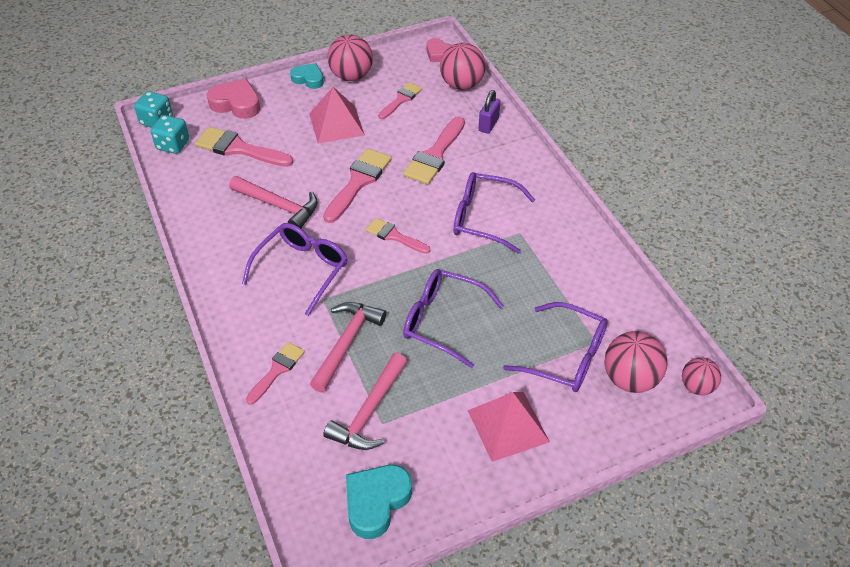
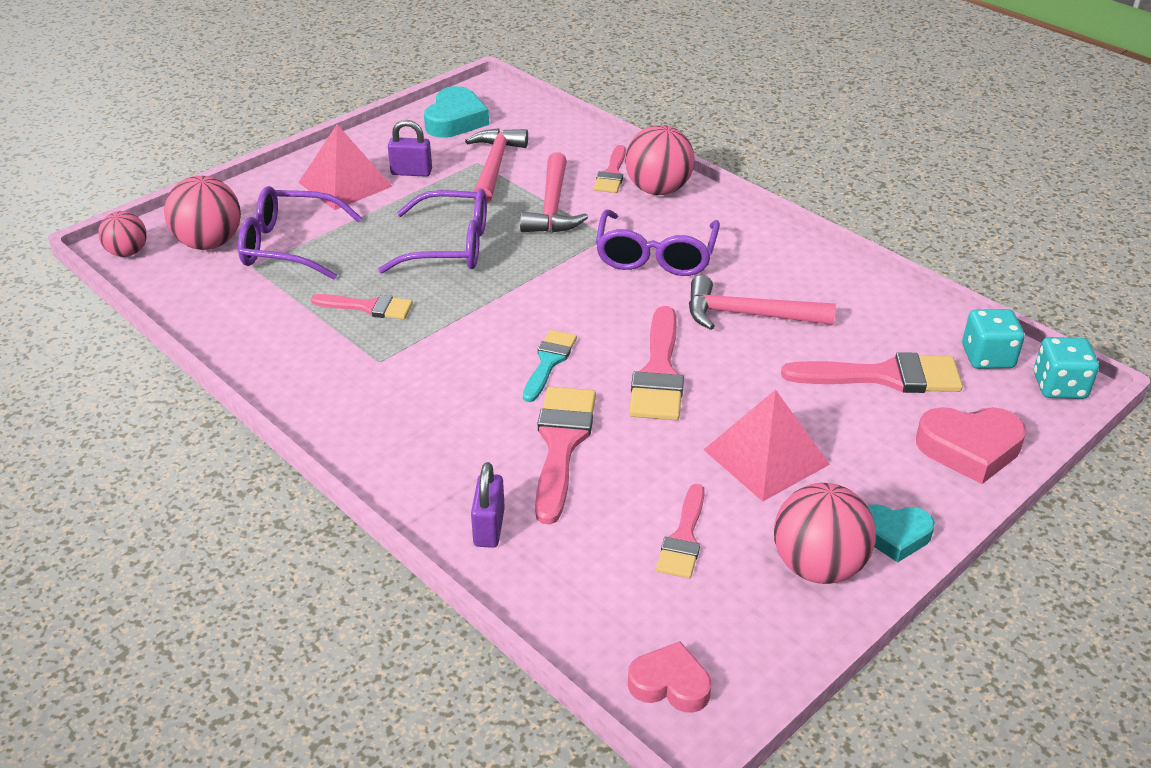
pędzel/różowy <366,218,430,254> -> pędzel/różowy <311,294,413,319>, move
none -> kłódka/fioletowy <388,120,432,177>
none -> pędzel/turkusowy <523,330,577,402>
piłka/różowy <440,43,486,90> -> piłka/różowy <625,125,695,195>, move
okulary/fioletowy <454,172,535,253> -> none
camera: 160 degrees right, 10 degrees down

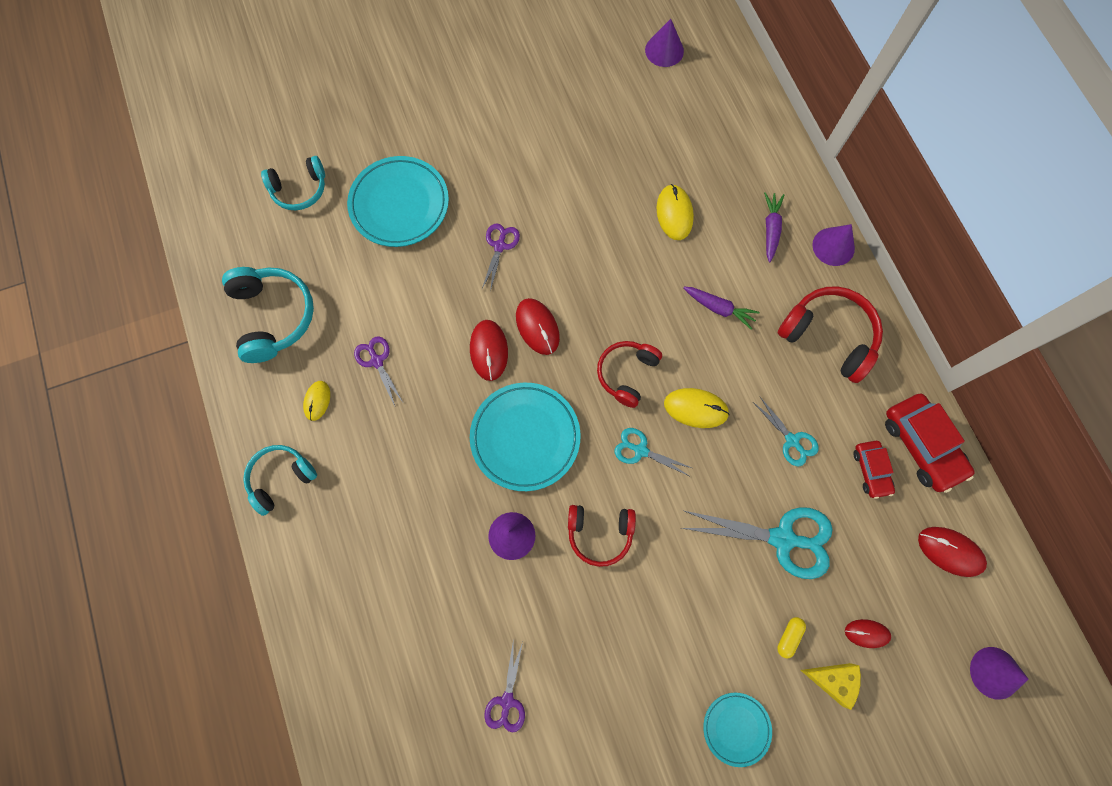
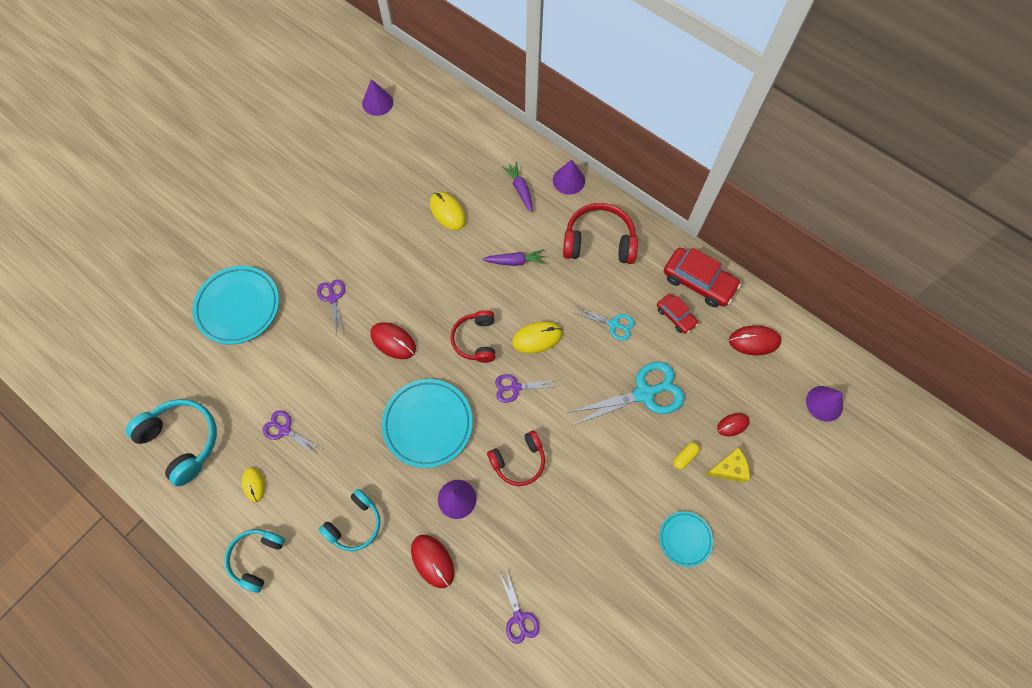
słuchawki/turkusowy <261,156,325,210> -> słuchawki/turkusowy <319,489,381,551>, move
myszka/czerwony <470,320,508,381> -> myszka/czerwony <411,535,454,588>, move
nożyczki/turkusowy <615,428,692,476> -> nożyczki/fioletowy <495,374,559,403>
kapsułka/żółty <777,617,806,658> -> kapsułka/żółty <673,442,700,470>, 45 degrees clockwise
camera: 30 degrees left, 5 degrees down

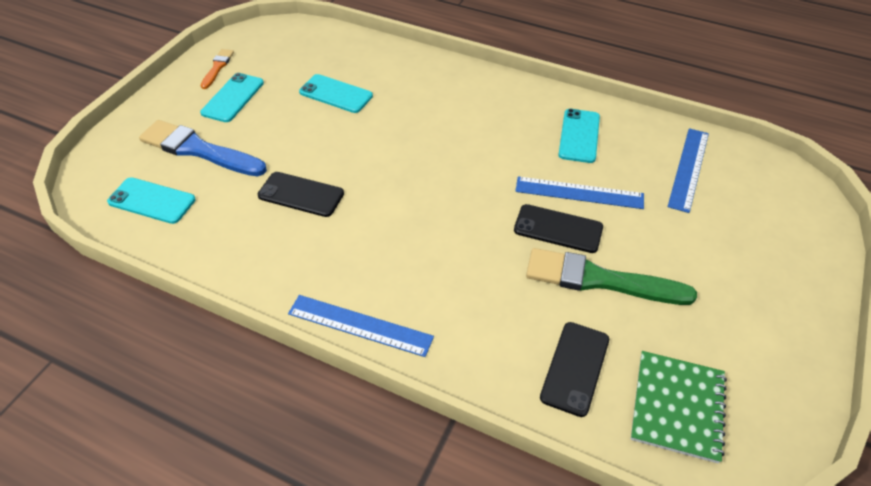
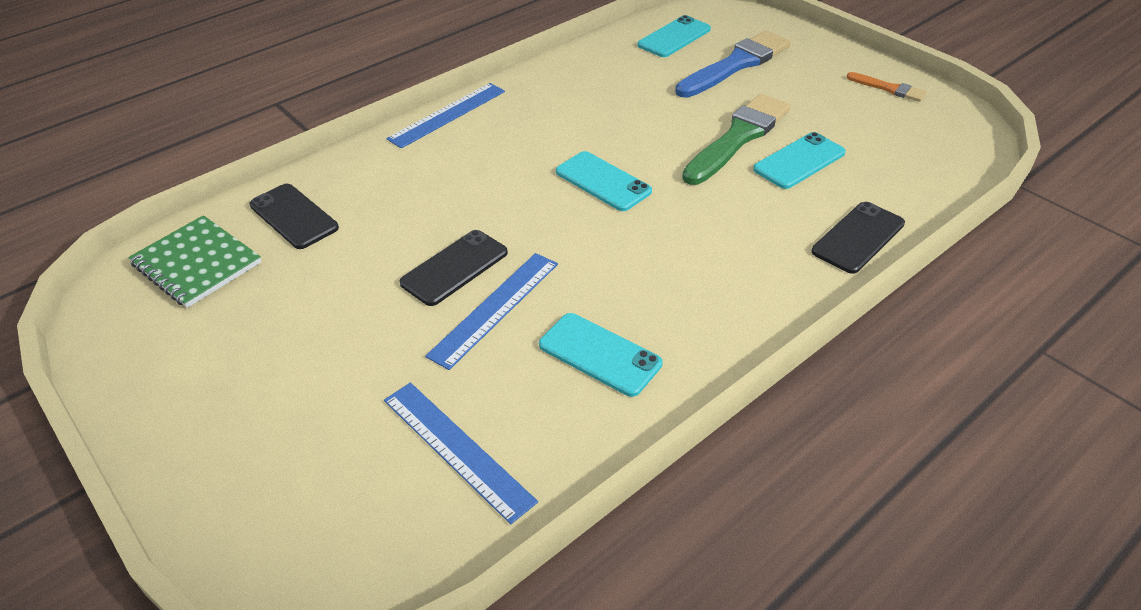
telefon/turkusowy <200,73,264,122> -> telefon/turkusowy <556,151,652,211>, move
pędzel/zielony <526,248,697,305> -> pędzel/zielony <682,94,791,185>, move
telefon/czarny <258,172,344,217> -> telefon/czarny <812,202,905,274>, move
camera: 115 degrees right, 5 degrees down

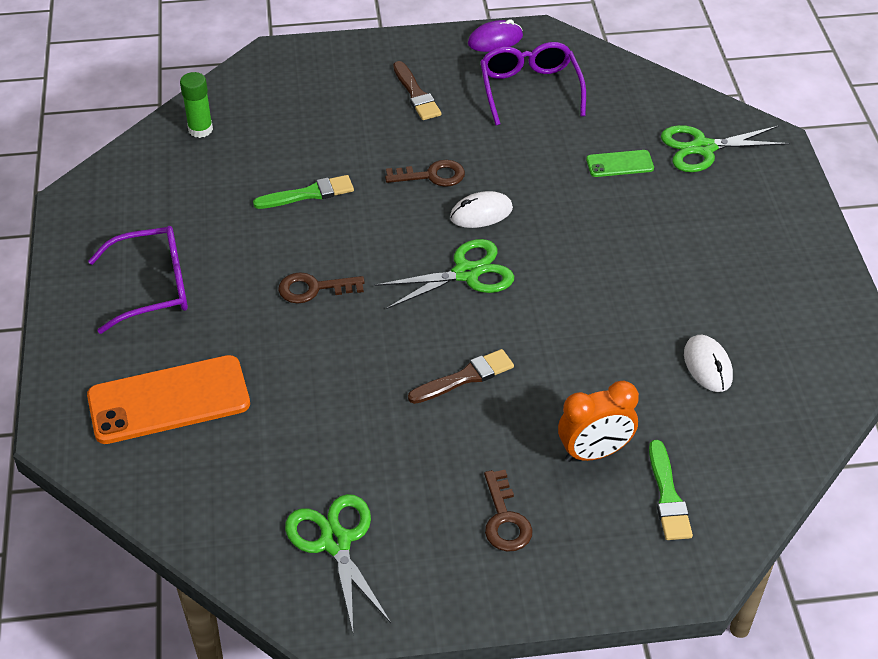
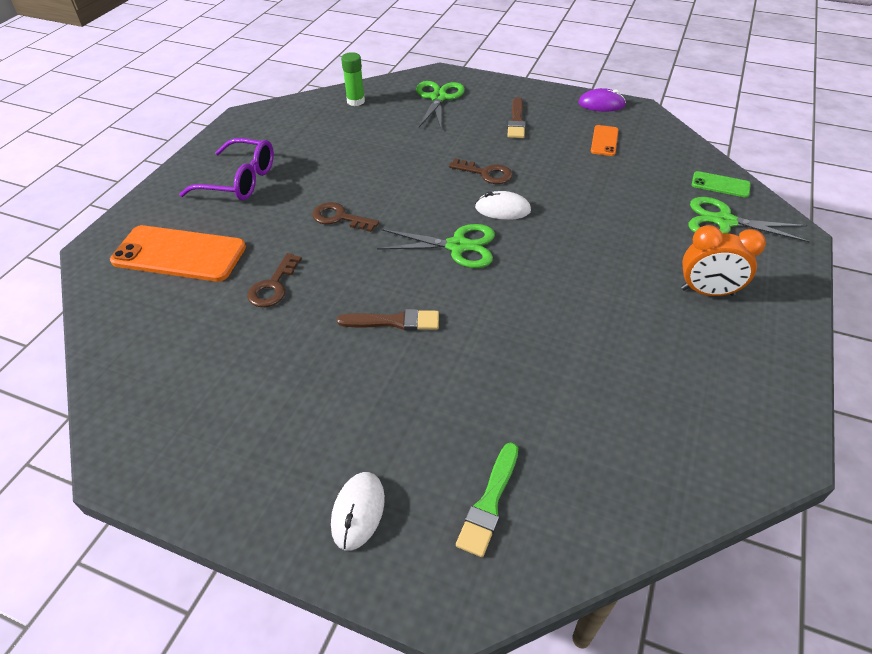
klucz/brązowy <484,470,533,552> -> klucz/brązowy <247,253,302,307>, move
myszka/biały <684,335,733,392> -> myszka/biały <331,472,385,550>, move
nożyczki/zielony <285,494,391,631> -> nożyczki/zielony <416,81,465,128>, move
okulary/fioletowy <480,42,586,126> -> telefon/pomarańczowy <591,125,618,156>
budzik/pomarańczowy <558,381,639,462> -> budzik/pomarańczowy <681,225,766,296>, move
telefon/zielony <586,150,654,177> -> telefon/zielony <692,171,751,198>, move
pędzel/zielony <253,175,354,209> -> none
camera: 30 degrees right, 0 degrees up

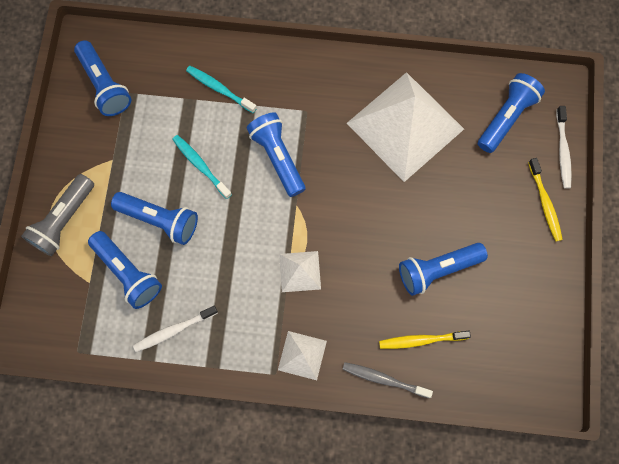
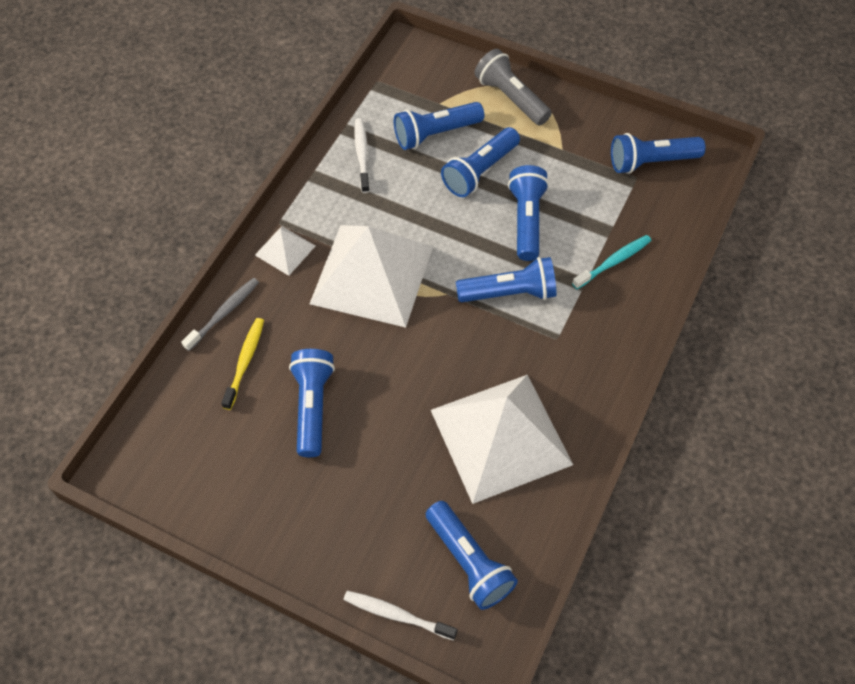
piramida/biały <279,251,321,292> -> piramida/biały <310,225,433,328>, x2.24
szczoteczka do zębów/turkusowy <172,135,232,199> -> latarka/niebieski <508,165,549,261>
szczoteczka do zębów/żółty <528,158,563,242> -> none
camera: 110 degrees right, 15 degrees down

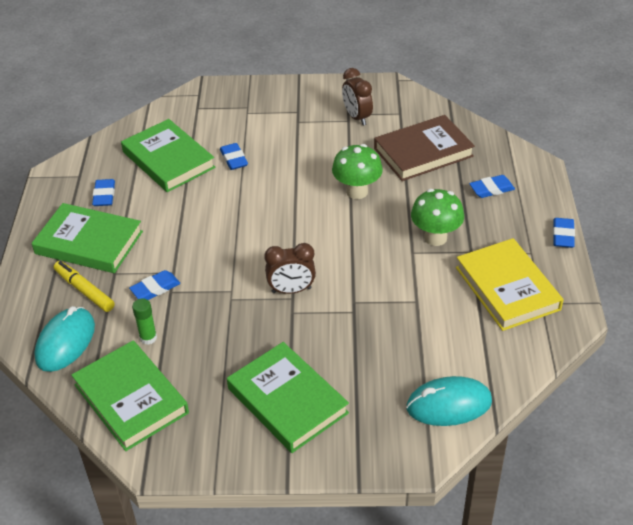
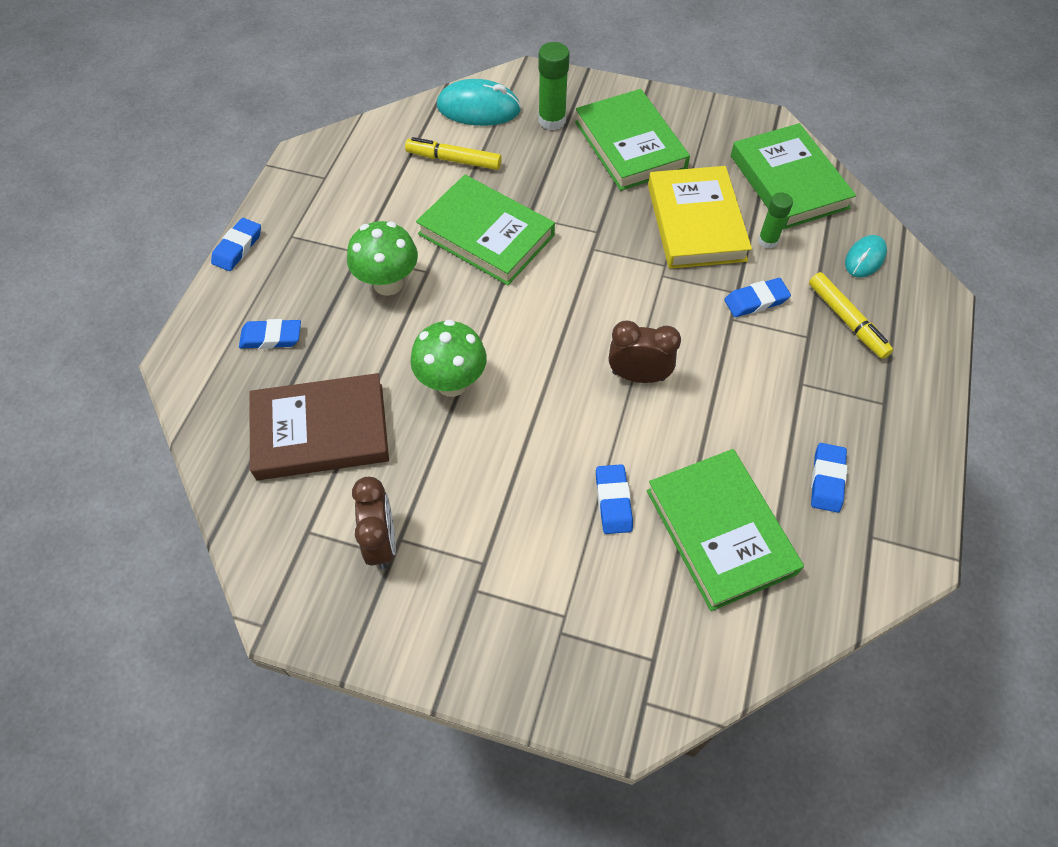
none -> flamaster/żółty <405,137,502,170>
książka/zielony <32,203,143,273> -> książka/zielony <416,175,555,285>, move
none -> klej w sztyfcie/zielony <538,42,570,130>
budzik/brązowy <264,243,316,294> -> budzik/brązowy <609,321,681,383>, move
książka/żółty <456,238,563,331> -> książka/żółty <648,166,752,269>, move
myszka/turkusowy <34,306,95,372> -> myszka/turkusowy <845,235,887,277>, x0.61
camera: 165 degrees left, 15 degrees up

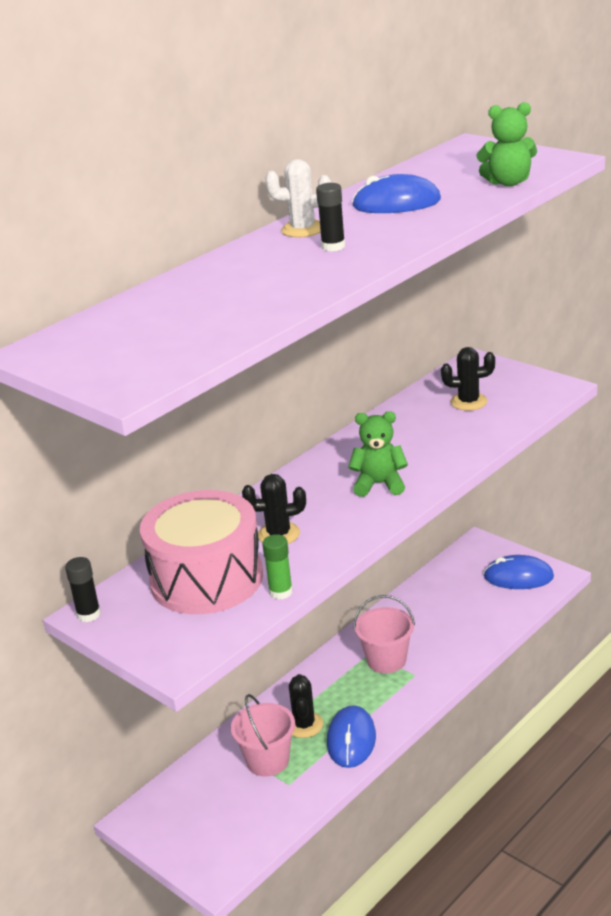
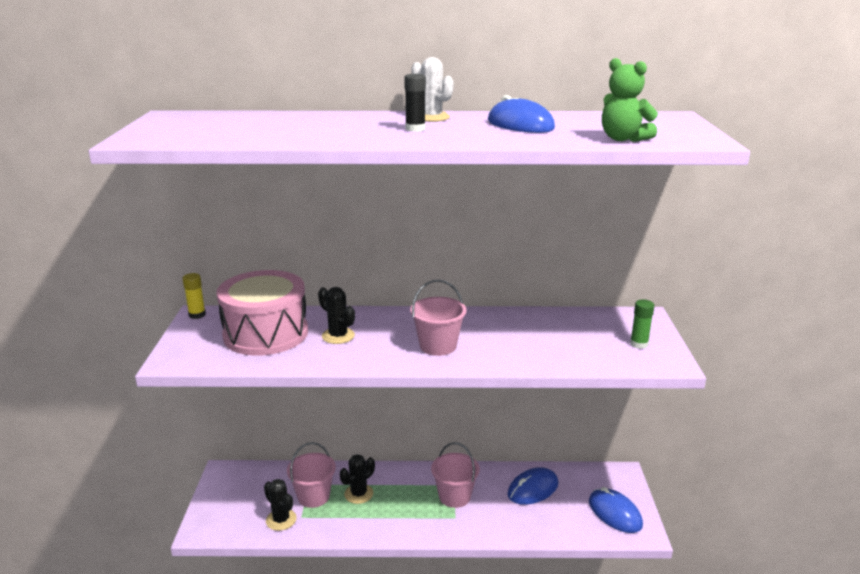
klej w sztyfcie/czarny <65,557,101,622> -> klej w sztyfcie/żółty <183,273,206,319>
kaktus/czarny <441,347,495,411> -> kaktus/czarny <264,479,297,531>, move
miś/zielony <348,411,408,497> -> wiadro/różowy <410,280,467,356>
myszka/niebieski <327,705,376,768> -> myszka/niebieski <507,467,558,505>, move
klej w sztyfcie/zielony <262,534,293,600> -> klej w sztyfcie/zielony <630,299,654,349>, move
camera: 45 degrees right, 5 degrees down

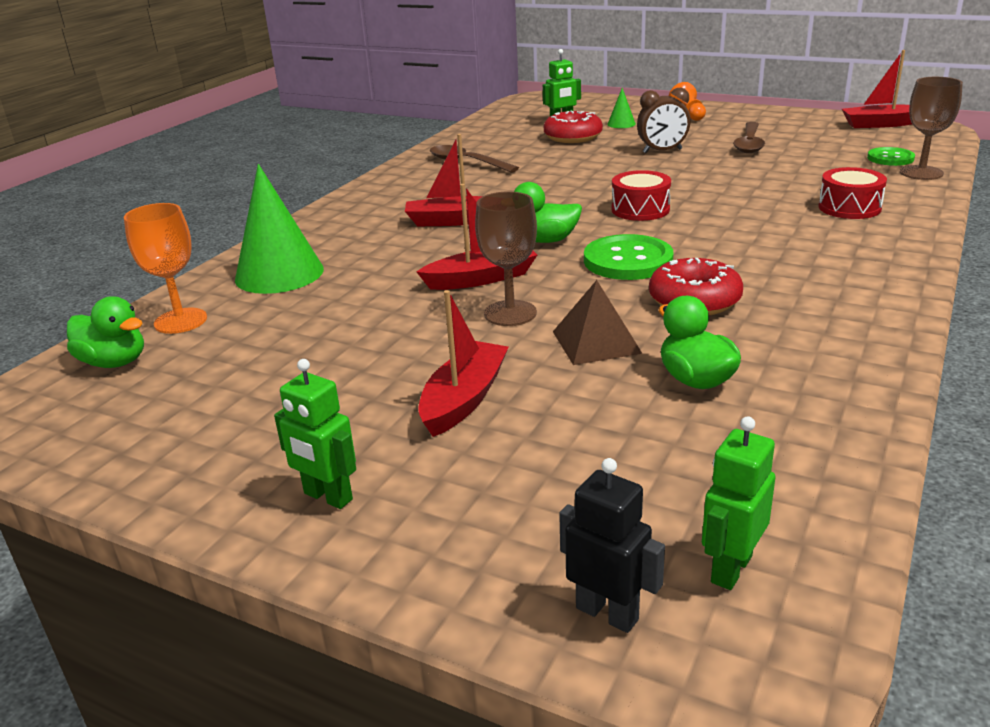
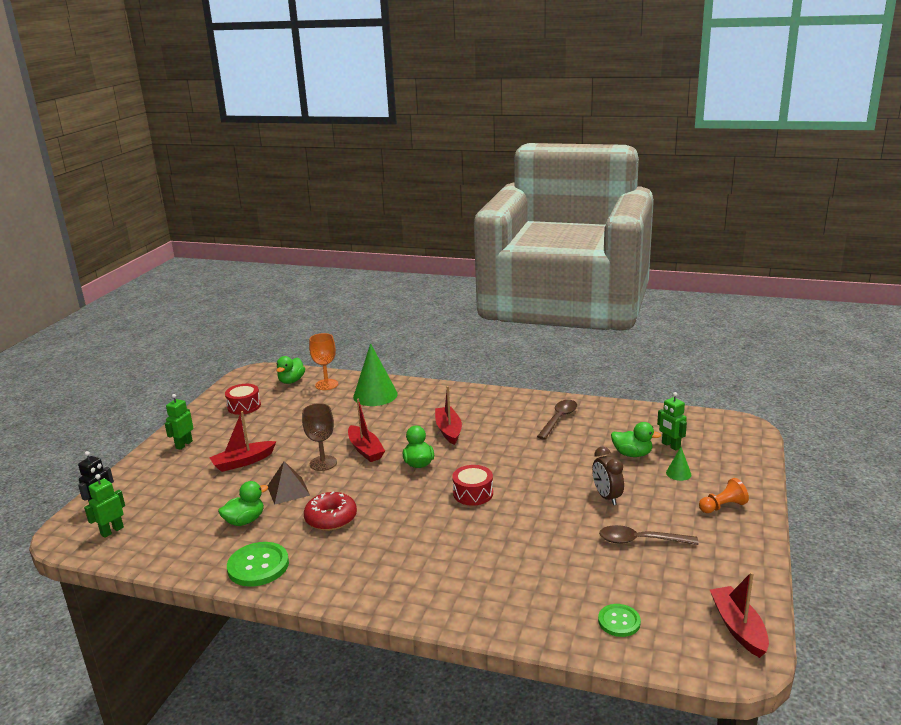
robot/zielony <702,416,775,590> -> robot/zielony <84,474,125,538>, 75 degrees counterclockwise
łódka/czerwony <418,290,509,437> -> łódka/czerwony <209,411,276,472>, 135 degrees clockwise
bęben/czerwony <818,167,887,219> -> bęben/czerwony <225,384,261,415>, move
guzik/zielony <584,234,673,280> -> guzik/zielony <227,542,289,587>, move
donut/czerwony <544,110,603,143> -> kaczka/zielony <611,422,661,457>
kielich/brązowy <900,77,963,180> -> none
camera: 80 degrees right, 5 degrees down

